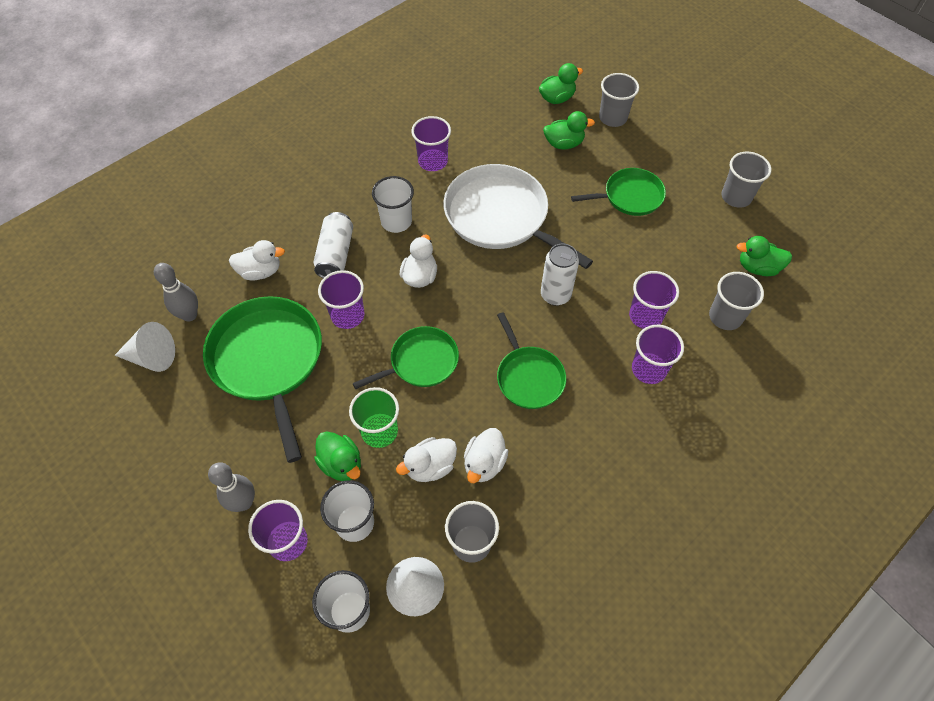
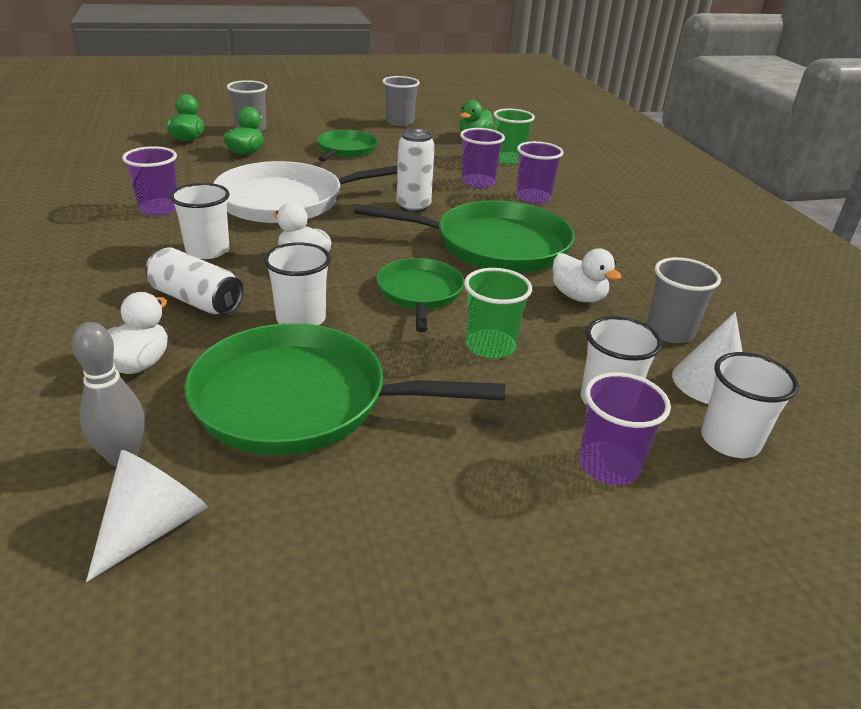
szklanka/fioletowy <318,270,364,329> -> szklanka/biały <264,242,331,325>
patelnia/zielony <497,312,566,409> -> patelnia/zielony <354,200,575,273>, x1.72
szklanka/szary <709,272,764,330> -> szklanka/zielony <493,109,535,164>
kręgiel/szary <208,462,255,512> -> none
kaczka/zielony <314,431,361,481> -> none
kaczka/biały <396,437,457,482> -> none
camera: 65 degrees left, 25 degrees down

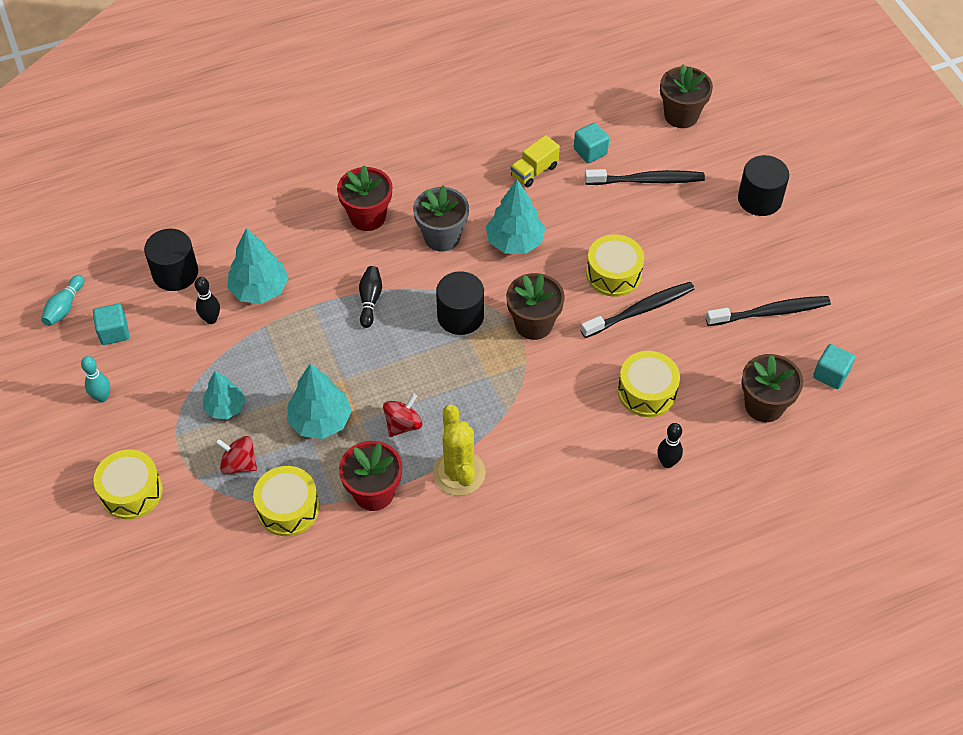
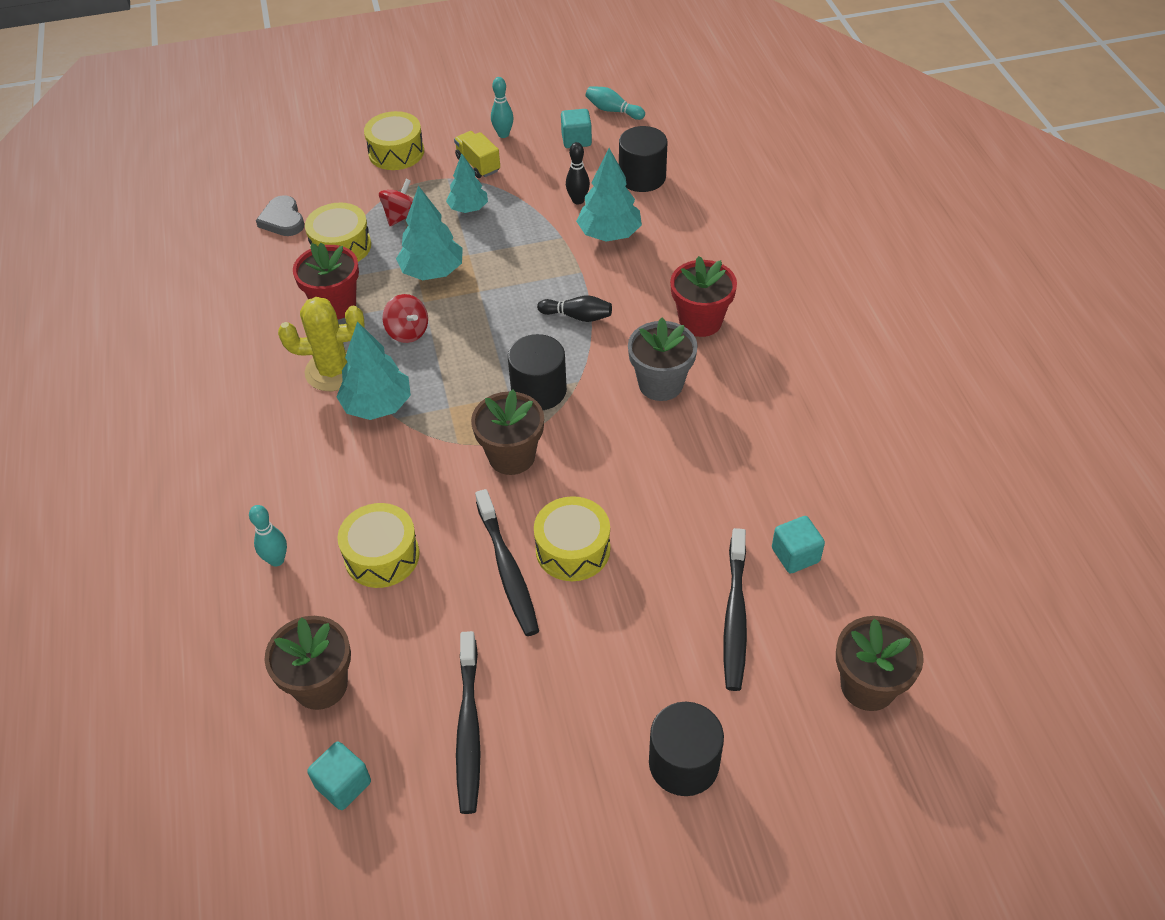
kręgiel/czarny <657,423,683,468> -> kręgiel/turkusowy <249,505,287,566>
none -> serce/szary <256,195,304,236>
drzewko/turkusowy <486,179,545,254> -> drzewko/turkusowy <336,321,411,420>, move
ciężarówka/żółty <510,135,560,188> -> ciężarówka/żółty <454,131,500,178>, move
camera: 100 degrees right, 5 degrees down

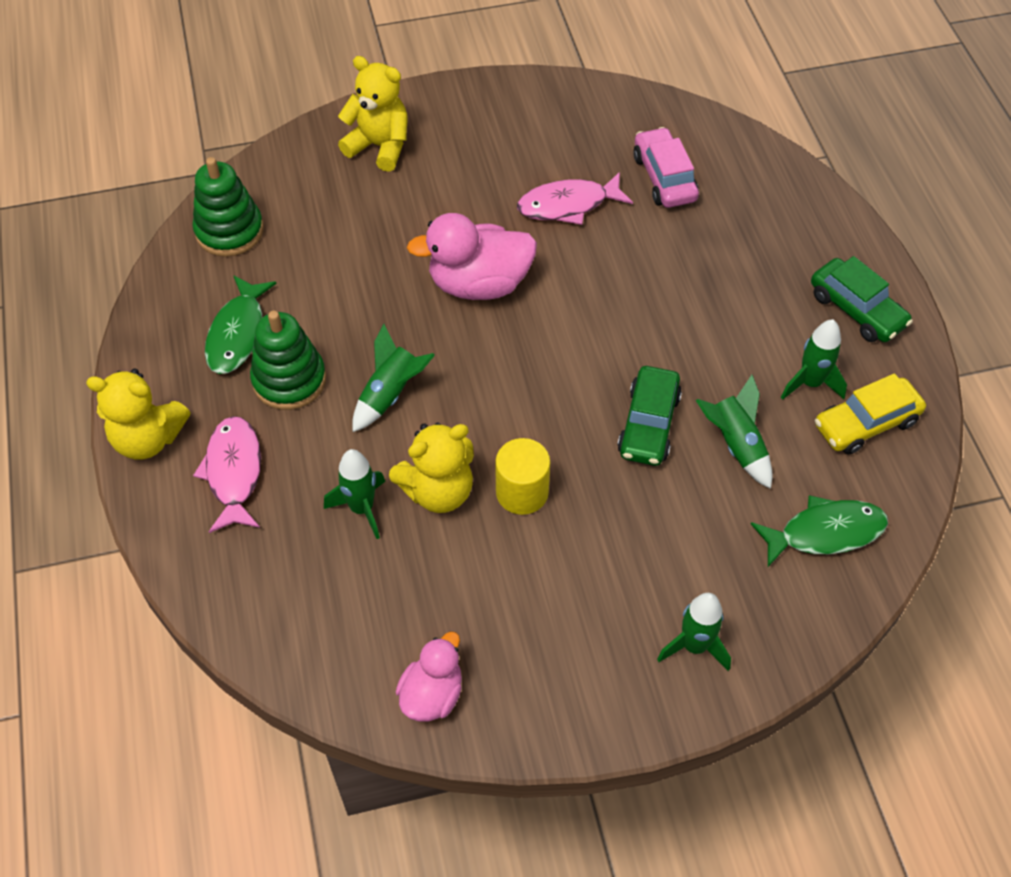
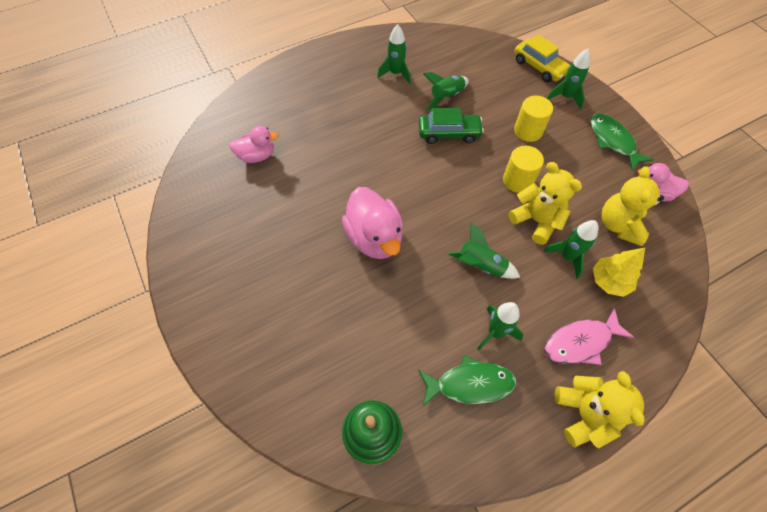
samochód/różowy <633,127,699,208> -> kaczka/różowy <229,126,279,163>
zabawka nakładanka/zielony <250,311,326,410> -> rakieta/zielony <477,302,523,350>
samochód/żółty <815,373,926,455> -> samochód/żółty <514,35,570,82>, move
none -> walec/żółty <514,96,553,142>
ryba/zielony <751,495,888,567> -> ryba/zielony <590,113,654,171>, move
none -> drzewko/żółty <593,248,645,297>
miś/żółty <338,56,408,172> -> miś/żółty <602,166,664,246>, move
ryba/różowy <517,172,633,225> -> none
samochód/zielony <811,256,913,342> -> none
camera: 105 degrees left, 5 degrees up

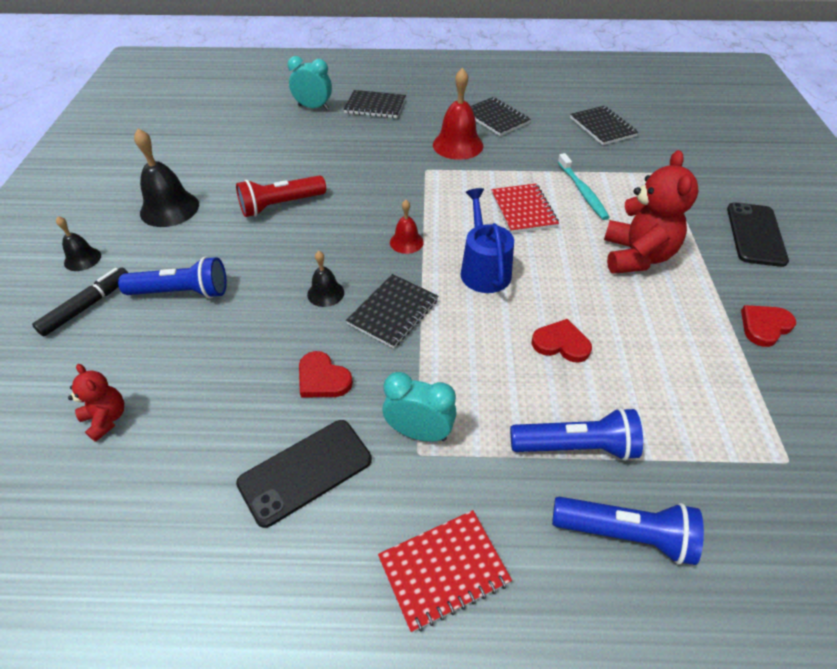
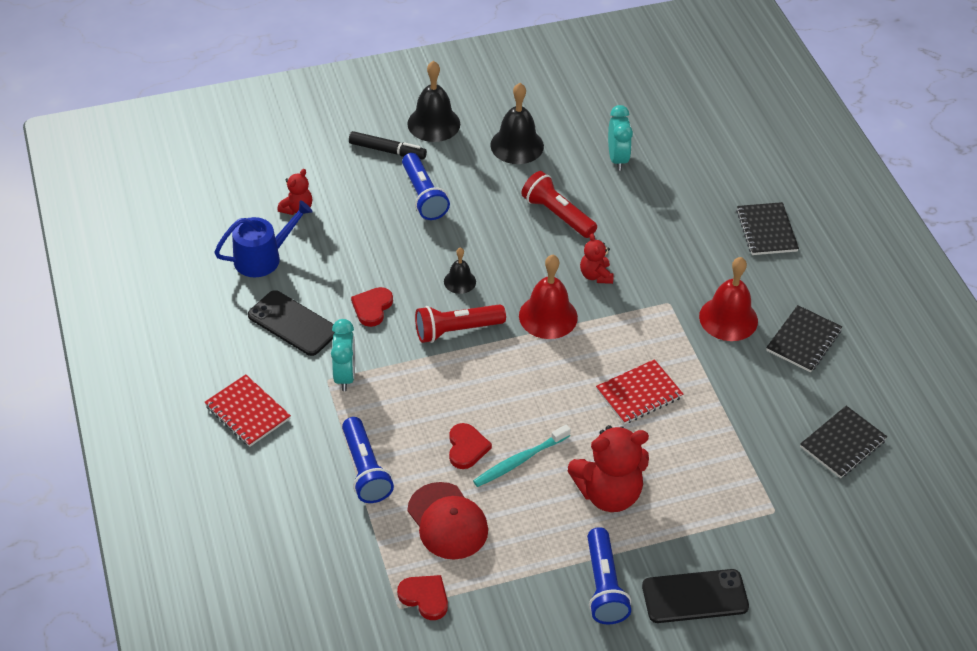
konewka/niebieski <461,188,514,293> -> konewka/niebieski <214,200,313,277>, move
serce/czerwony <741,305,796,347> -> serce/czerwony <397,575,448,620>, move
dzwonek/czarny <56,216,101,271> -> dzwonek/czarny <407,61,460,142>, x1.79
none -> czapka/czerwony <407,482,488,559>
zeszyt/czarny <346,274,438,348> -> latarka/czerwony <415,304,506,343>
szczoteczka do zębów/turkusowy <558,153,609,220> -> szczoteczka do zębów/turkusowy <473,424,571,487>, move
dzwonek/czerwony <390,200,424,254> -> dzwonek/czerwony <519,255,578,339>, x1.79
none -> miś/czerwony <580,233,614,284>
latarka/niebieski <552,497,704,565> -> latarka/niebieski <587,527,631,624>, move
budzik/turkusowy <288,56,332,110> -> budzik/turkusowy <608,105,633,171>, move
camera: 70 degrees right, 0 degrees up

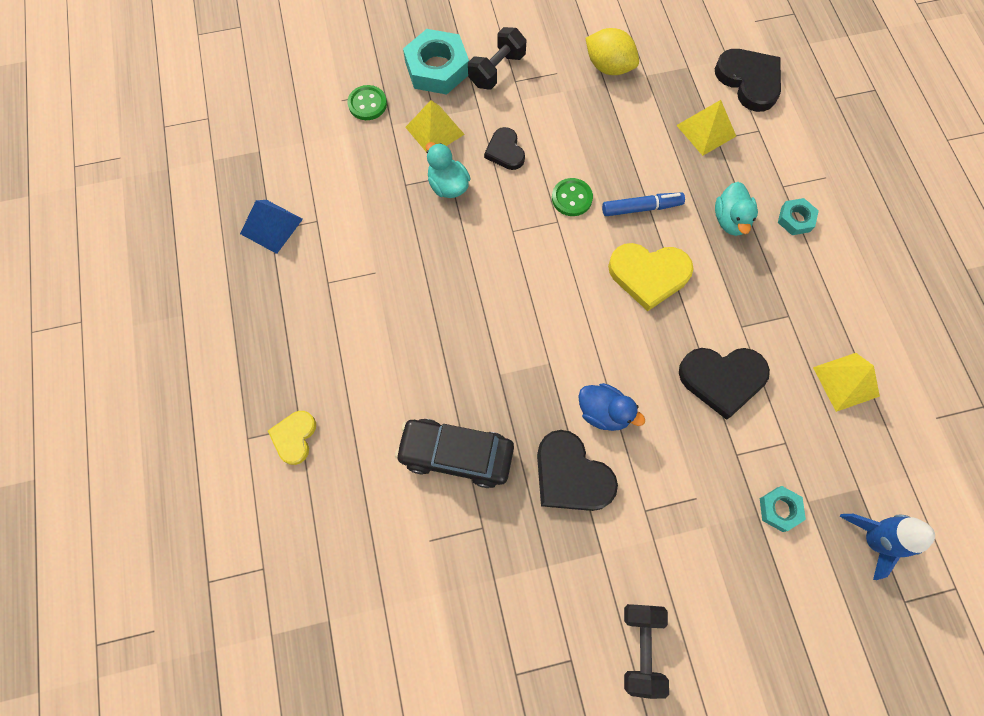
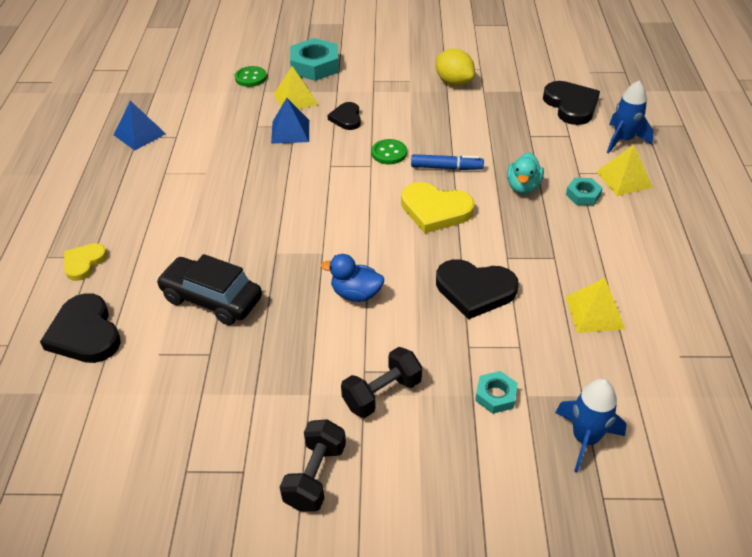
serce/czarny <537,430,618,511> -> serce/czarny <40,293,121,363>, move
kaczka/turkusowy <426,142,471,198> -> piramida/niebieski <271,98,309,144>
kaczka/niebieski <578,383,645,431> -> kaczka/niebieski <321,254,384,302>, 150 degrees clockwise
hantel/czarny <468,27,526,90> -> hantel/czarny <341,347,422,418>, move
piramida/żółty <676,100,736,156> -> piramida/żółty <596,145,653,196>, move
none -> rakieta/niebieski <607,81,654,153>
camera: 15 degrees right, 25 degrees down

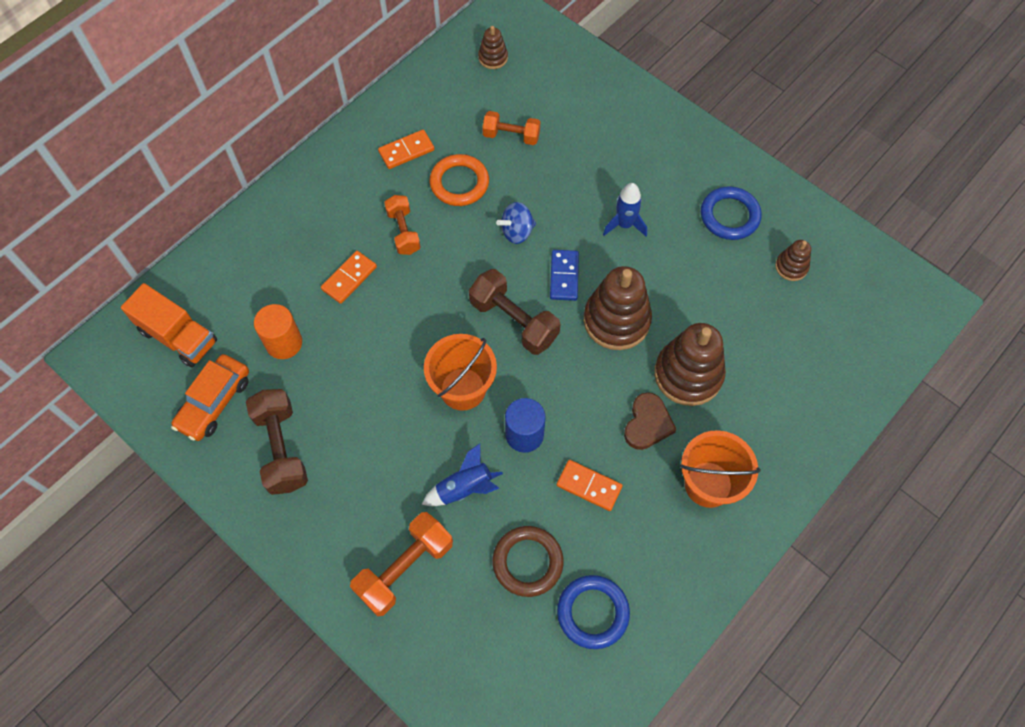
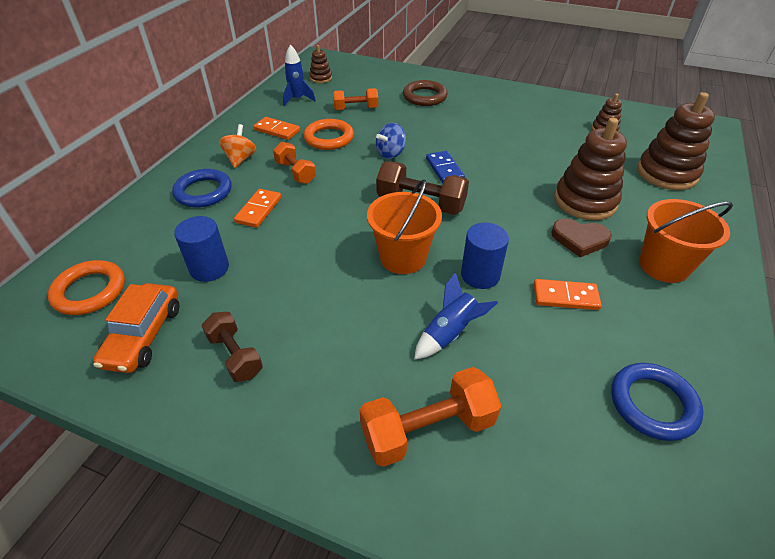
ciężarówka/pomarańczowy <121,283,217,367> -> pierścień/pomarańczowy <48,260,125,315>
pierścień/niebieski <701,186,762,240> -> pierścień/niebieski <172,169,232,207>, move
walec/pomarańczowy <254,304,302,359> -> walec/niebieski <174,216,229,282>
hantel/brązowy <246,389,308,495> -> hantel/brązowy <201,312,263,382>, x0.65
none -> bączek/pomarańczowy <219,124,256,168>
kostka domina/pomarańczowy <378,130,434,169> -> kostka domina/pomarańczowy <253,117,300,140>, 75 degrees clockwise
rakieta/niebieski <603,183,647,236> -> rakieta/niebieski <283,44,316,106>, move
hantel/pomarańczowy <350,512,453,616> -> hantel/pomarańczowy <360,367,501,467>, 45 degrees clockwise
pierścień/brązowy <492,526,564,597> -> pierścień/brązowy <403,80,448,106>, move
serce/brązowy <624,392,677,450> -> serce/brązowy <551,219,612,257>, 105 degrees clockwise
zabawka nakładanka/brązowy <584,266,652,350> -> zabawka nakładanka/brązowy <637,92,715,190>, move
camera: 20 degrees left, 20 degrees down

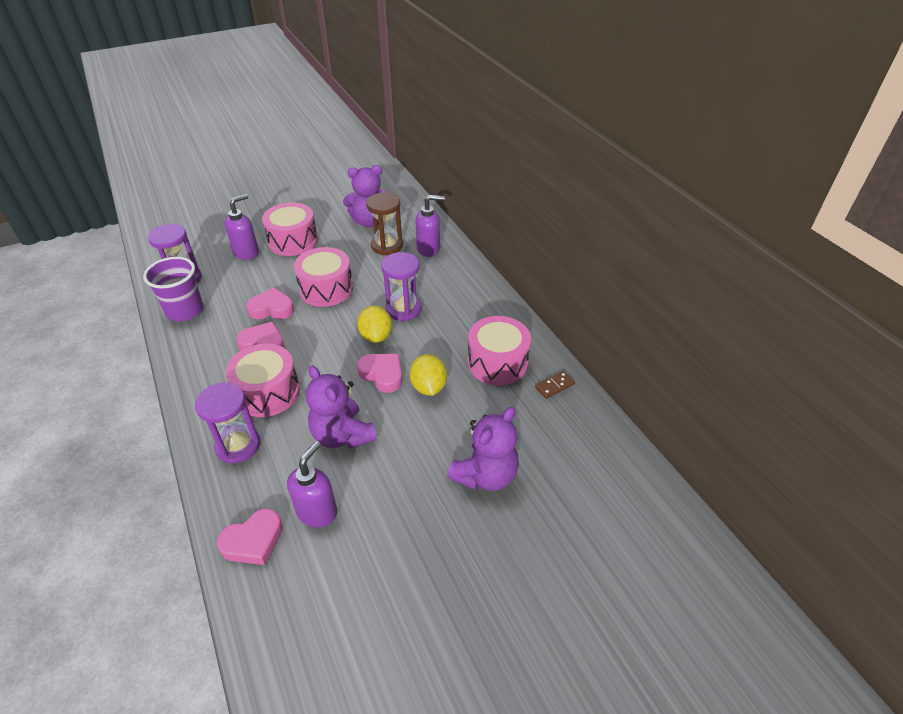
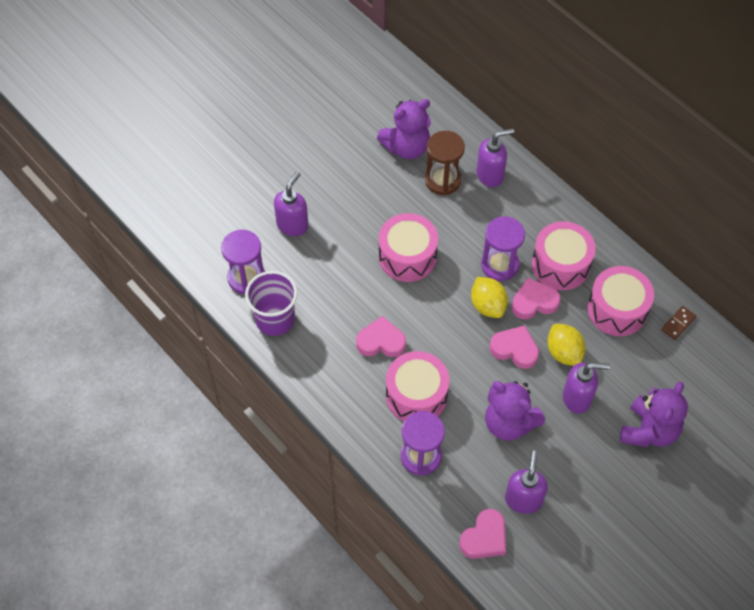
serce/różowy <246,287,294,319> -> serce/różowy <512,278,561,319>, move
bęben/różowy <262,202,318,256> -> bęben/różowy <532,221,596,290>, move
none -> dozownik mydła/fioletowy <563,363,610,414>
camera: 15 degrees left, 15 degrees up

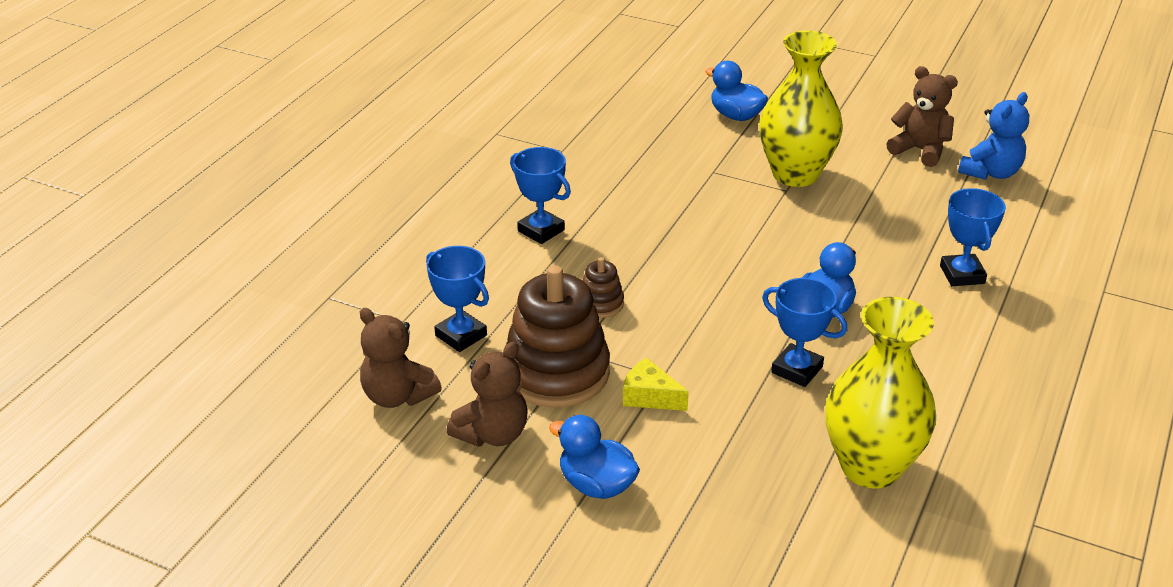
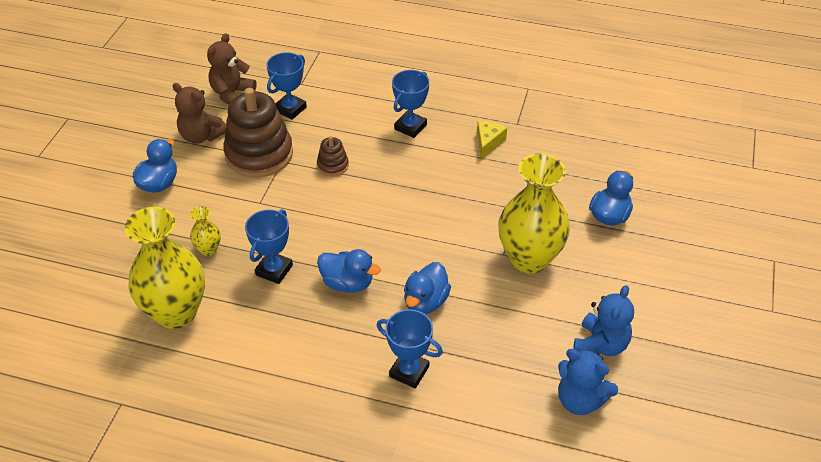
none -> wazon/żółty <190,206,221,256>
puchar/niebieski <940,188,1006,286> -> puchar/niebieski <377,309,443,388>, 45 degrees clockwise
none -> kaczka/niebieski <404,262,451,314>
ser/żółty <623,358,689,411> -> ser/żółty <477,121,507,160>, move
miś/brązowy <886,66,958,167> -> miś/niebieski <573,285,634,356>
camera: 80 degrees right, 10 degrees up

